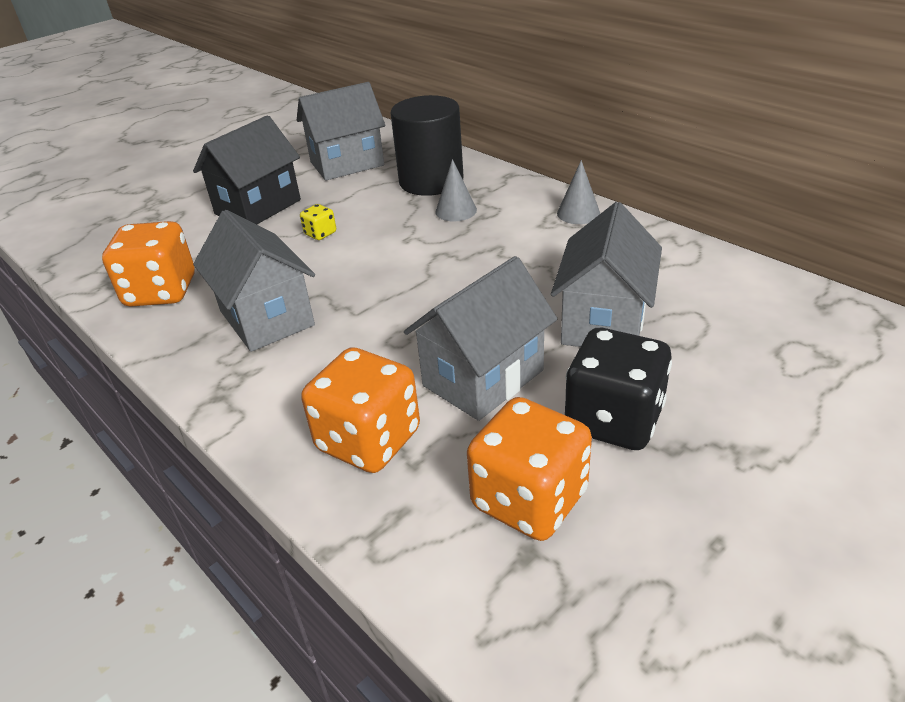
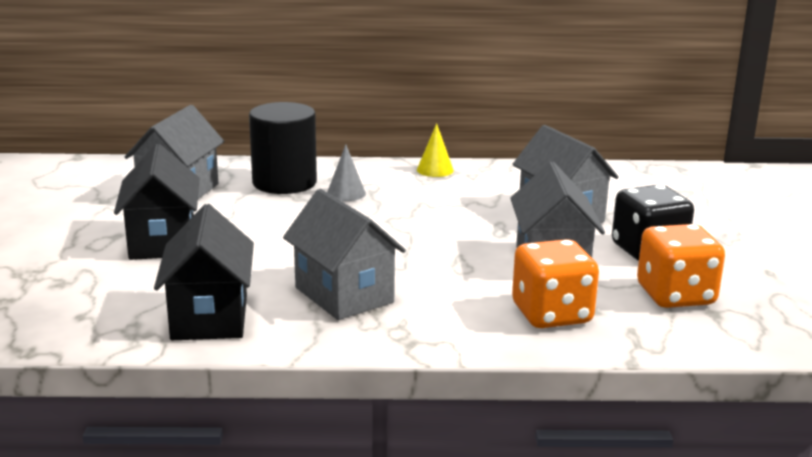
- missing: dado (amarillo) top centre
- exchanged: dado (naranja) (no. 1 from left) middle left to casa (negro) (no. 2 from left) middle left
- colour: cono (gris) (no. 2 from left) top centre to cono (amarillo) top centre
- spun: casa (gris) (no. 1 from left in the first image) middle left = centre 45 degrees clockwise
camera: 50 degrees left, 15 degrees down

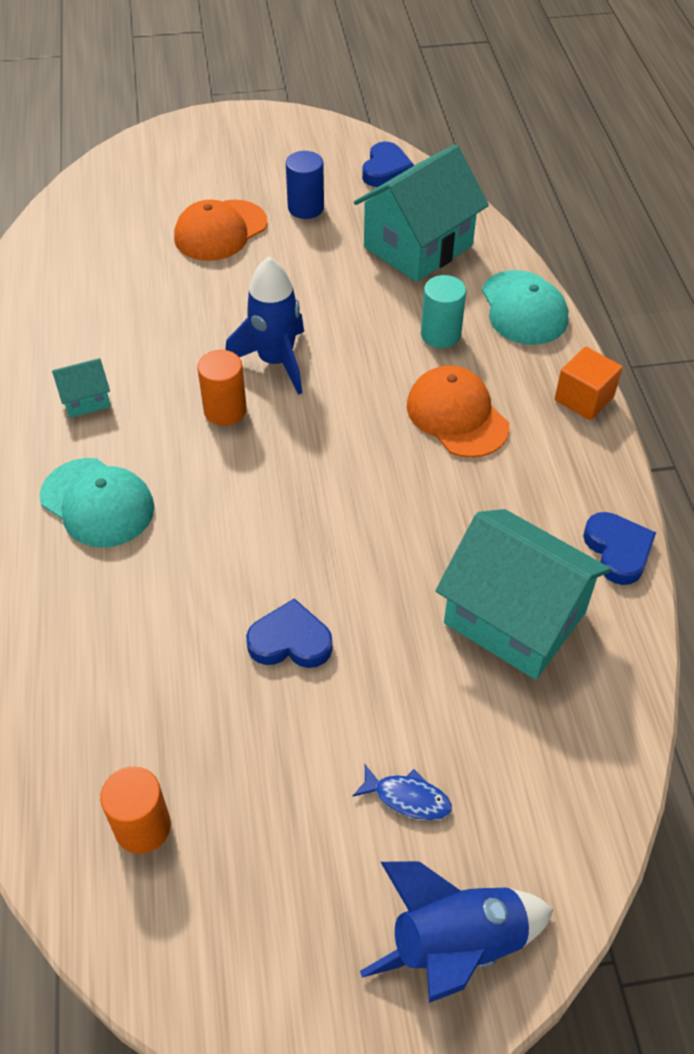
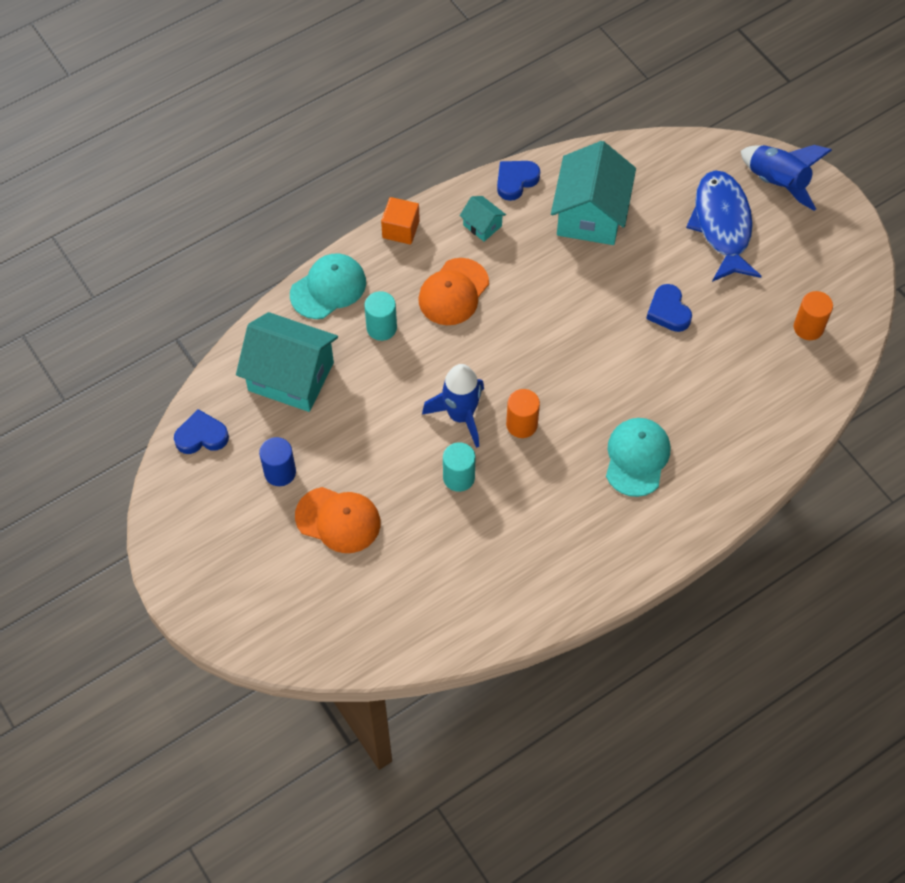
- appeared: cilindro (turquesa) (no. 2 from left) centre
- relocated: casa (turquesa) (no. 1 from left in the first image) middle left to casa (turquesa) (no. 2 from left) top centre
- size: pez (azul) bottom centre = top right x2.48
camera: 115 degrees left, 10 degrees up

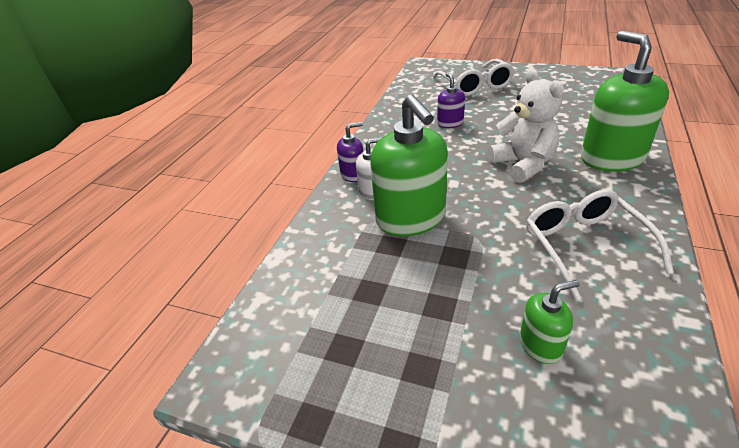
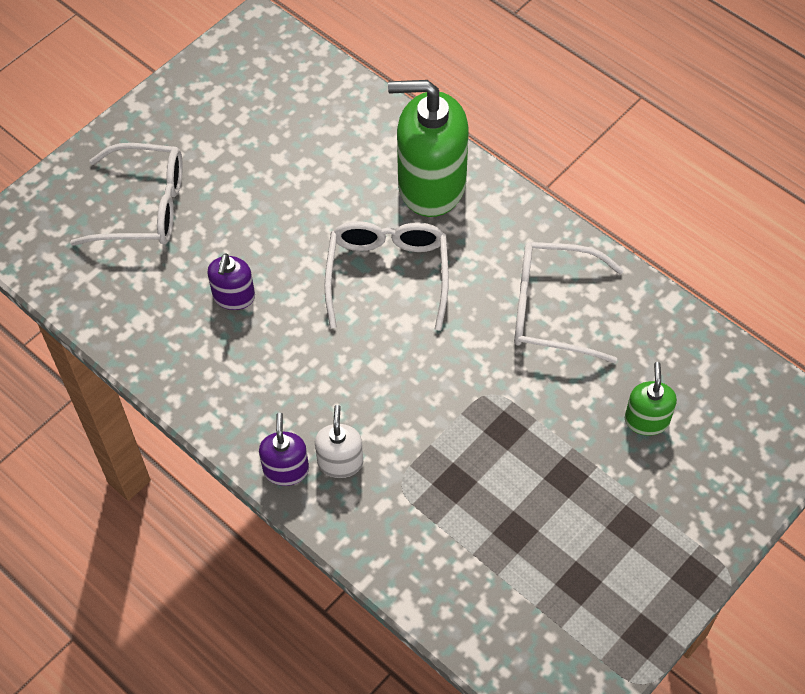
- missing: dispensador de jabón (verde) (no. 1 from left) centre
- exchanged: osito (blanco) top right to gafas (blanco) (no. 2 from left) centre
- spun: dispensador de jabón (morado) (no. 2 from left in the first image) top centre = middle left 90 degrees counterclockwise
camera: 70 degrees left, 20 degrees up

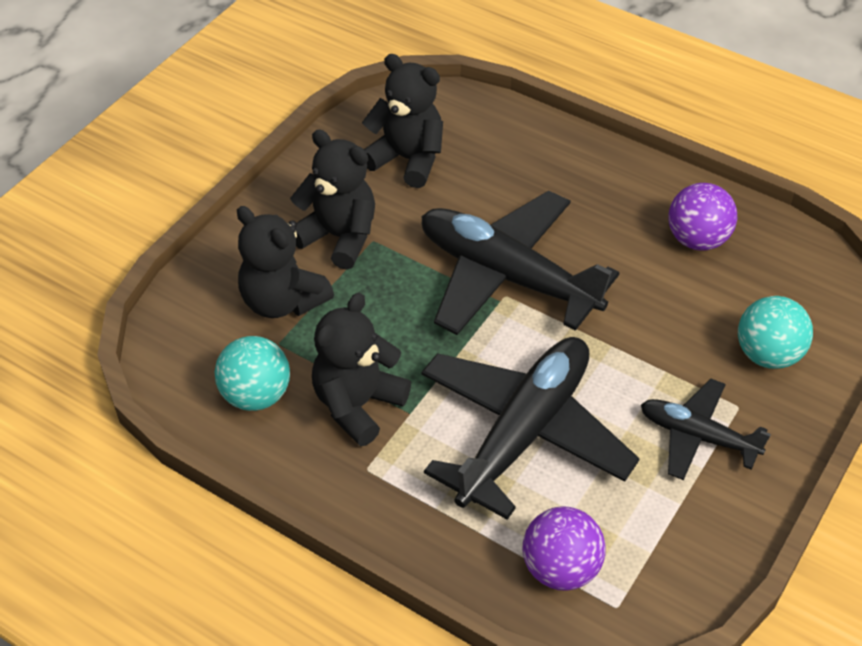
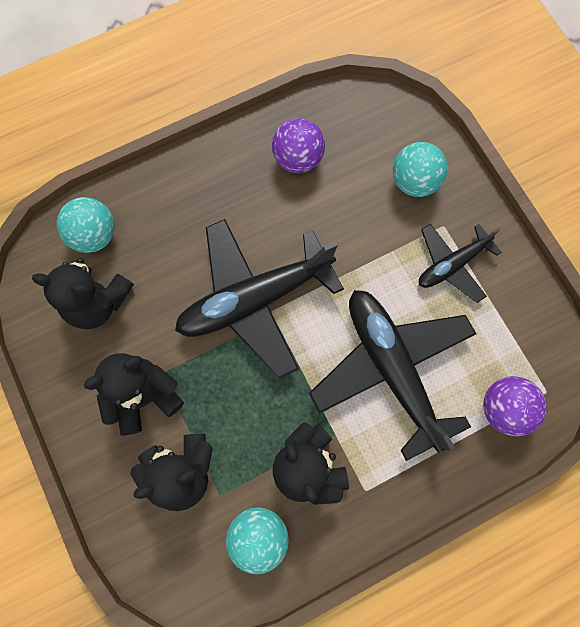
- appeared: pelota (turquesa) (no. 1 from left) middle left
- spun: osito (negro) (no. 4 from left in the first image) top centre = middle left 135 degrees counterclockwise
camera: 60 degrees left, 25 degrees up

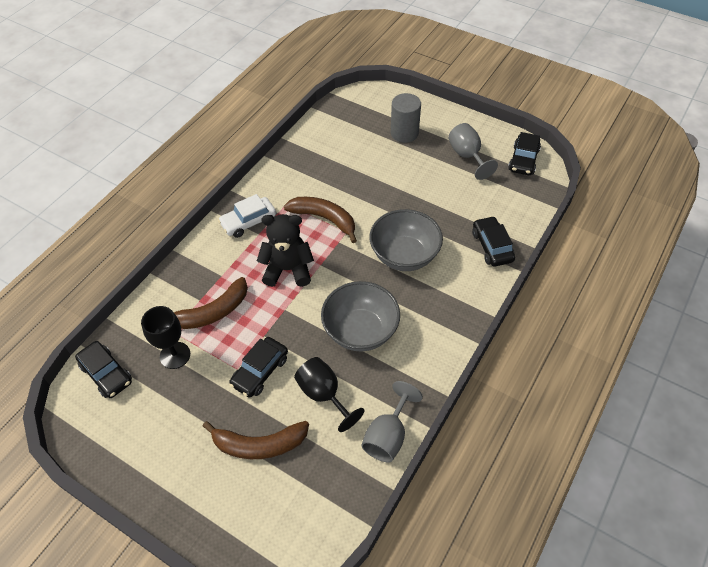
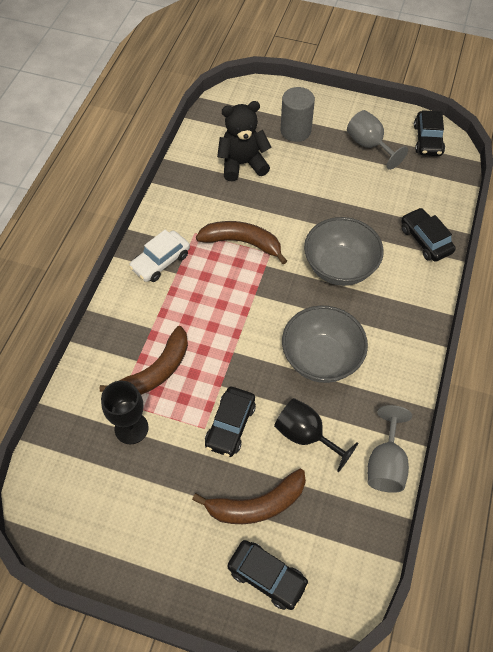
- relocated: coche (negro) (no. 1 from left in the first image) middle left to coche (negro) (no. 2 from left) bottom centre
- relocated: osito (negro) centre to top centre
camera: 15 degrees left, 5 degrees up

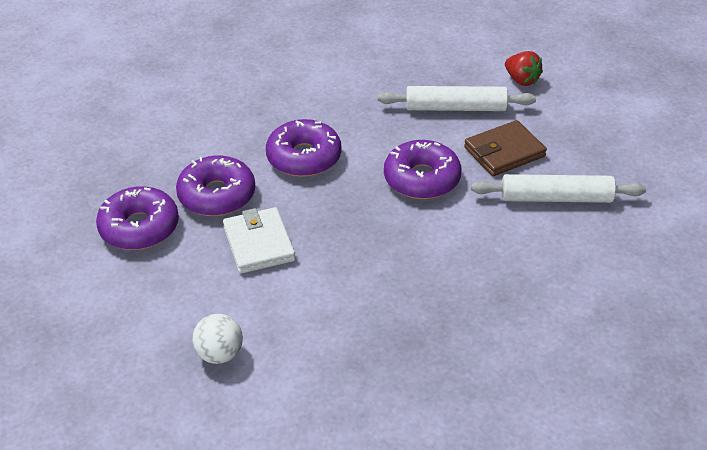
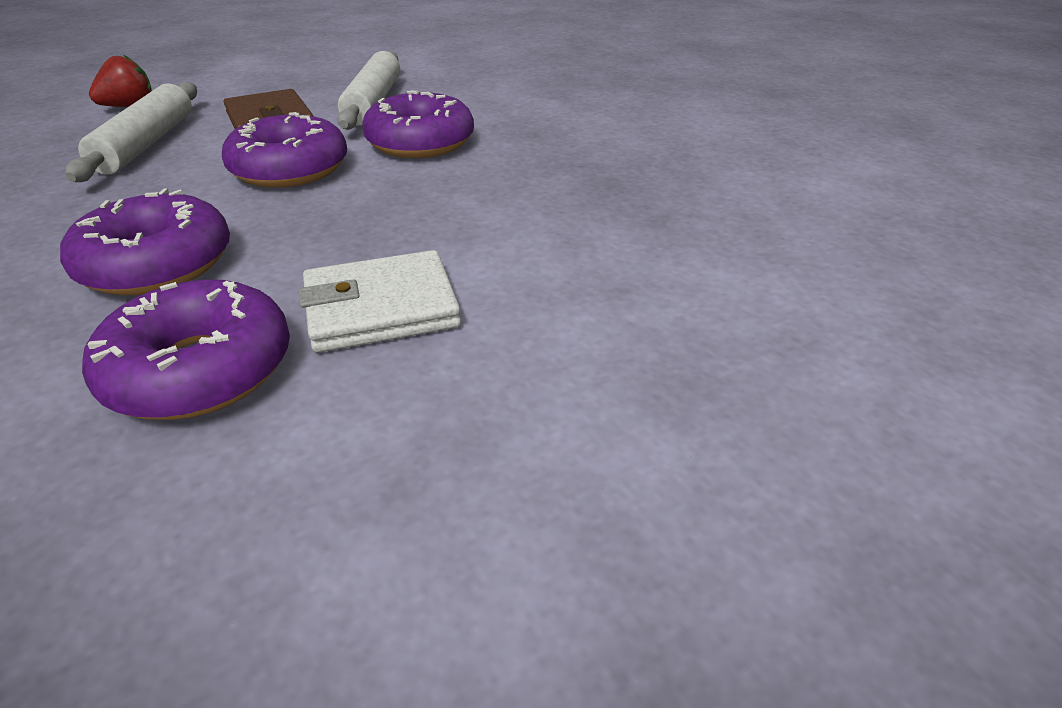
- missing: pelota (blanco) bottom left
- relocated: rosquilla (morado) (no. 1 from left in the first image) middle left to rosquilla (morado) (no. 4 from left) top centre
camera: 90 degrees left, 5 degrees down

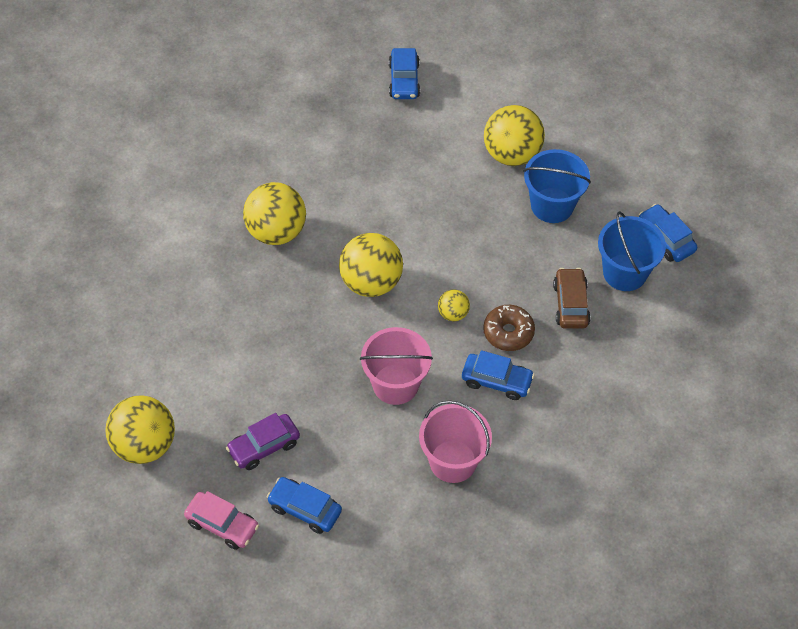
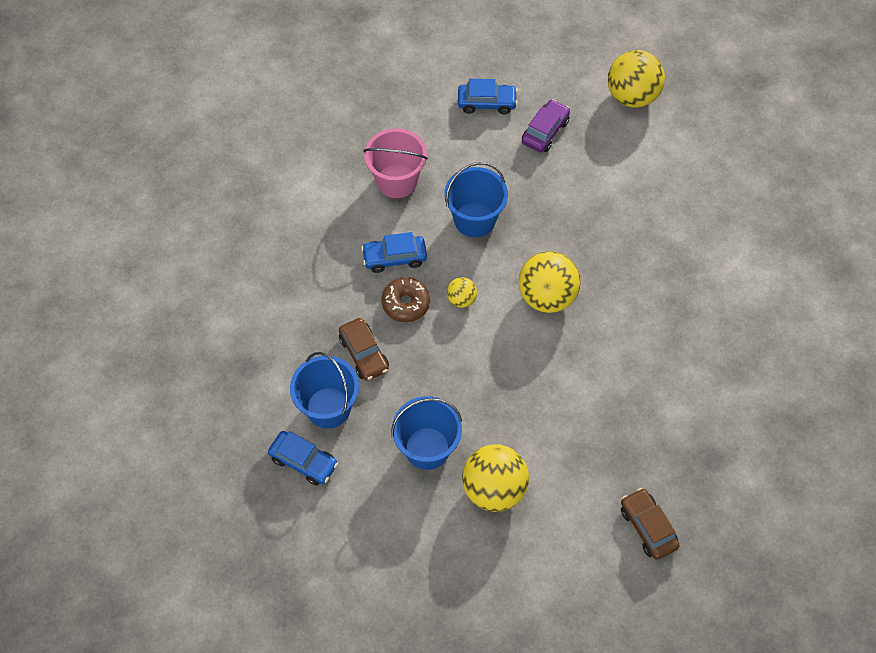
- missing: coche (rosa) bottom left
- missing: pelota (amarillo) (no. 2 from left) centre
- colour: balde (rosa) (no. 1 from left) centre to balde (azul) (no. 3 from left) top centre
- colour: coche (azul) (no. 2 from left) top centre to coche (marrón) (no. 2 from left) bottom right
camera: 155 degrees right, 5 degrees up

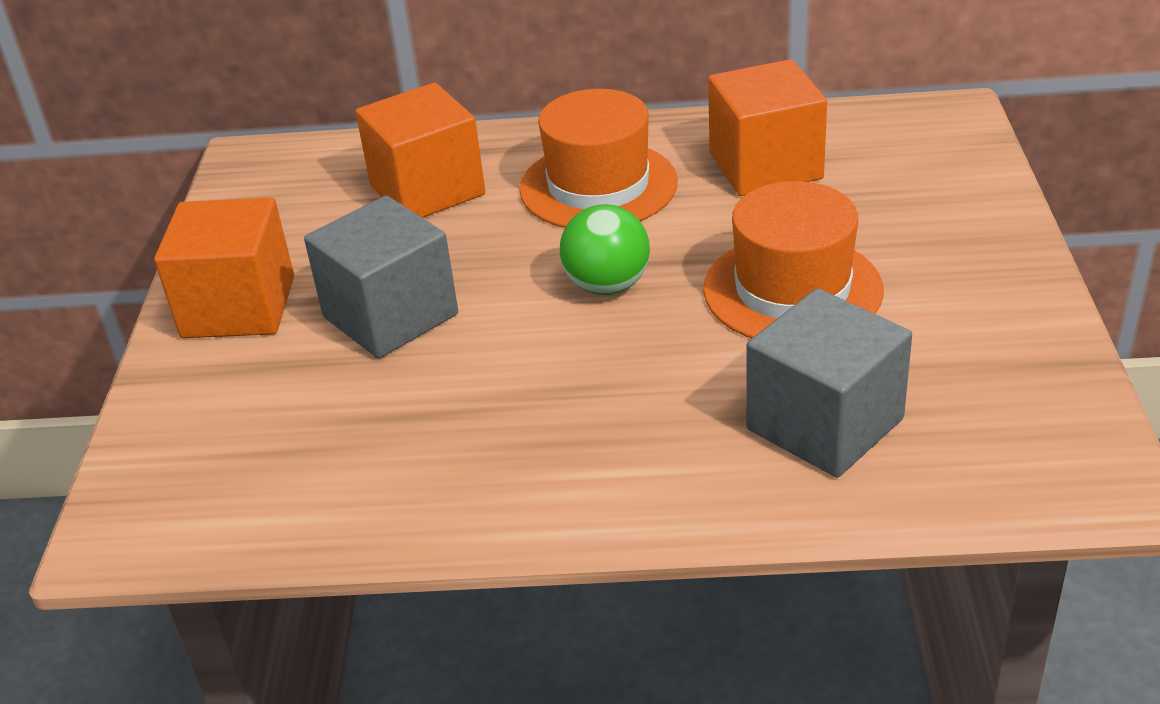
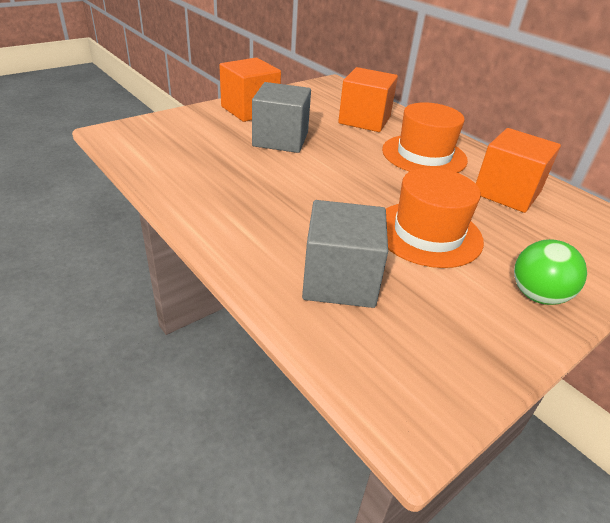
- relocated: pelota (verde) centre to middle right
camera: 45 degrees right, 0 degrees up

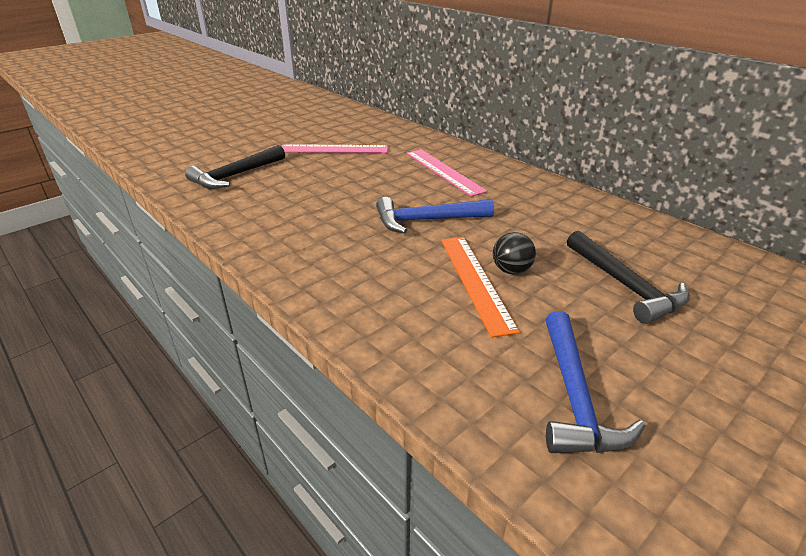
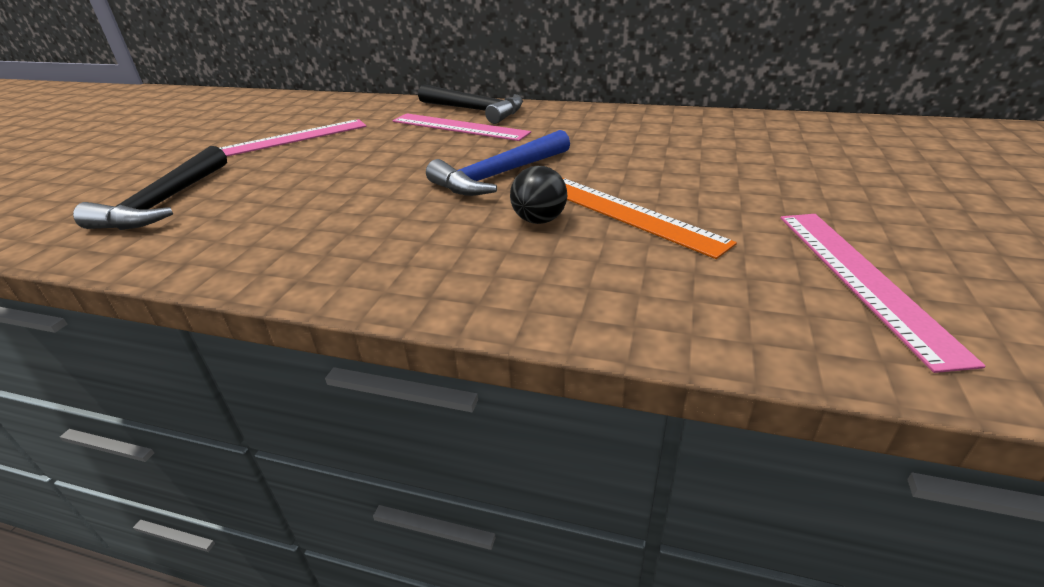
- relocated: pelota (negro) centre to top centre
- relocated: martillo (negro) (no. 2 from left) middle right to top centre
- exchanged: martillo (azul) (no. 2 from left) bottom right to regla (rosa) (no. 3 from left) middle right
camera: 30 degrees left, 0 degrees up

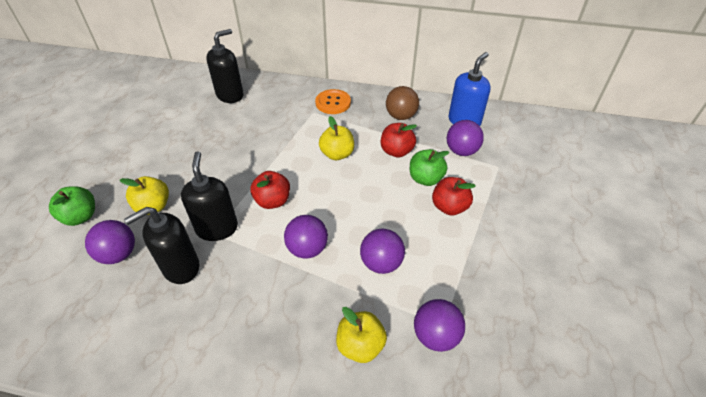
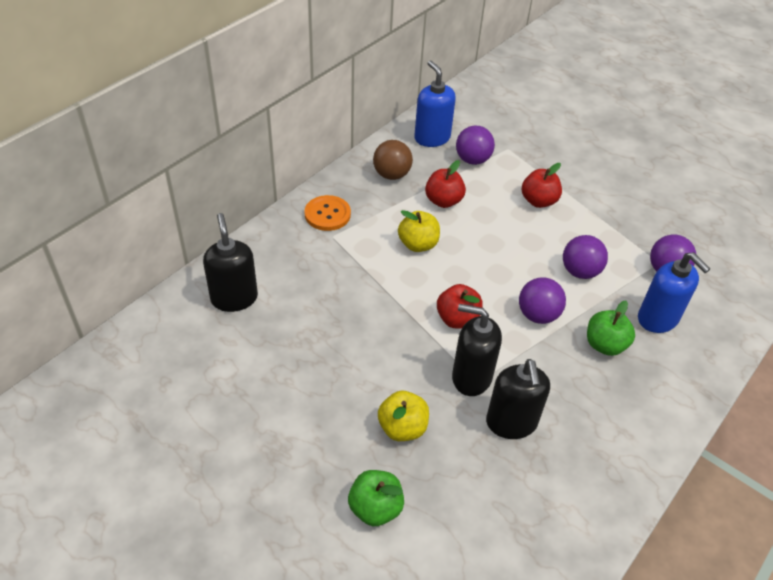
- missing: pelota (morado) (no. 1 from left) middle left
- relocated: manzana (verde) (no. 2 from left) centre to middle right
- exchanged: manzana (amarillo) (no. 3 from left) bottom centre to dispensador de jabón (azul) (no. 2 from left) middle right
camera: 65 degrees left, 0 degrees up

